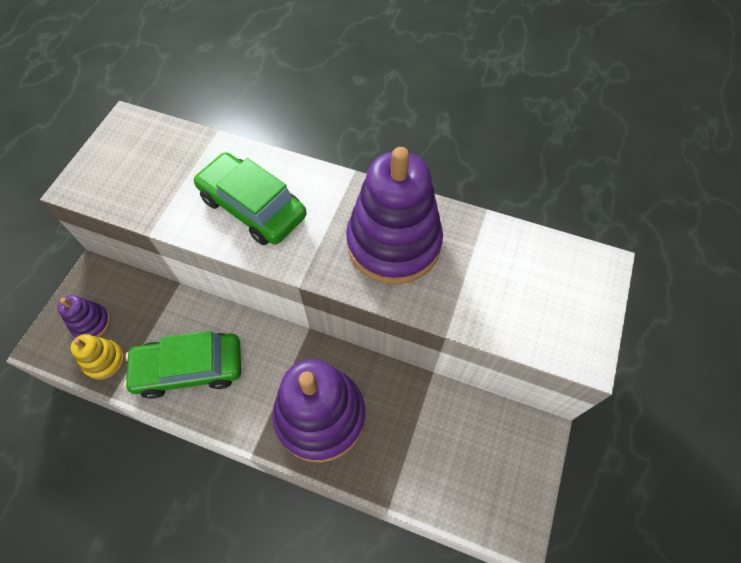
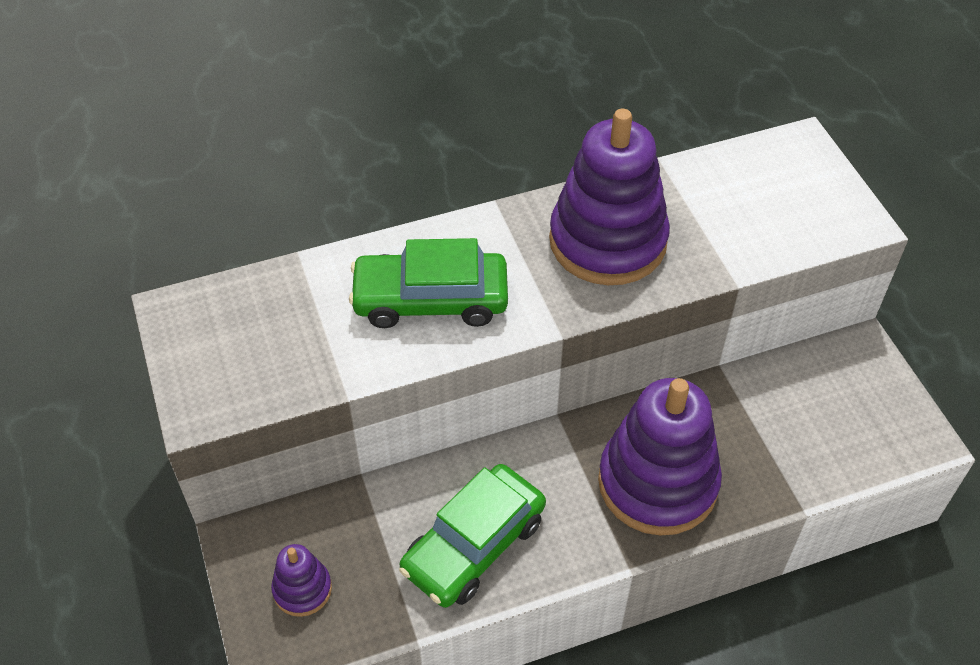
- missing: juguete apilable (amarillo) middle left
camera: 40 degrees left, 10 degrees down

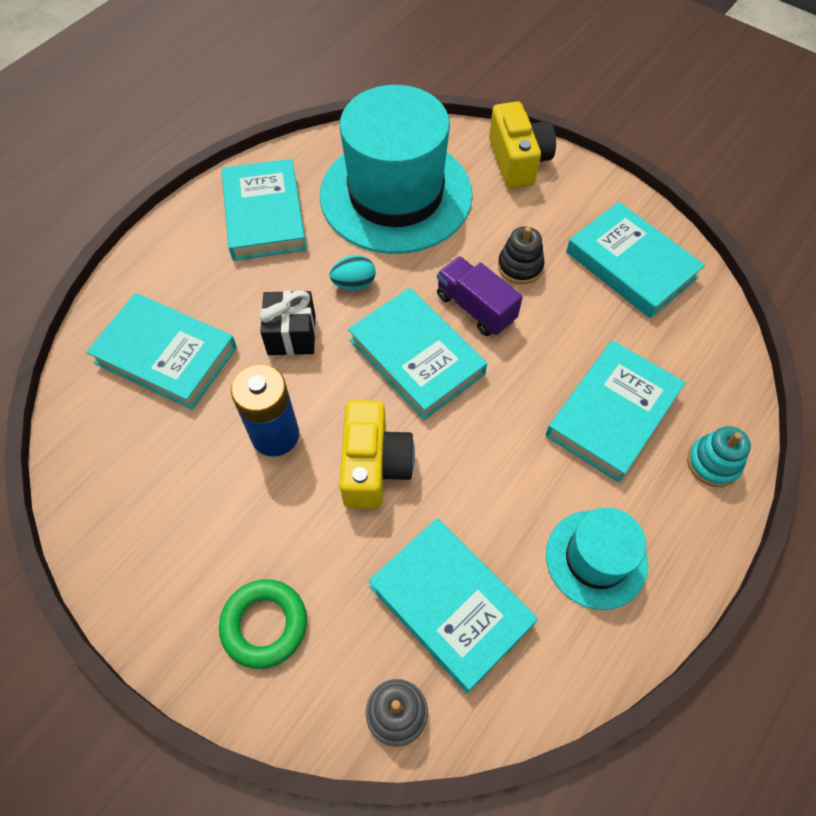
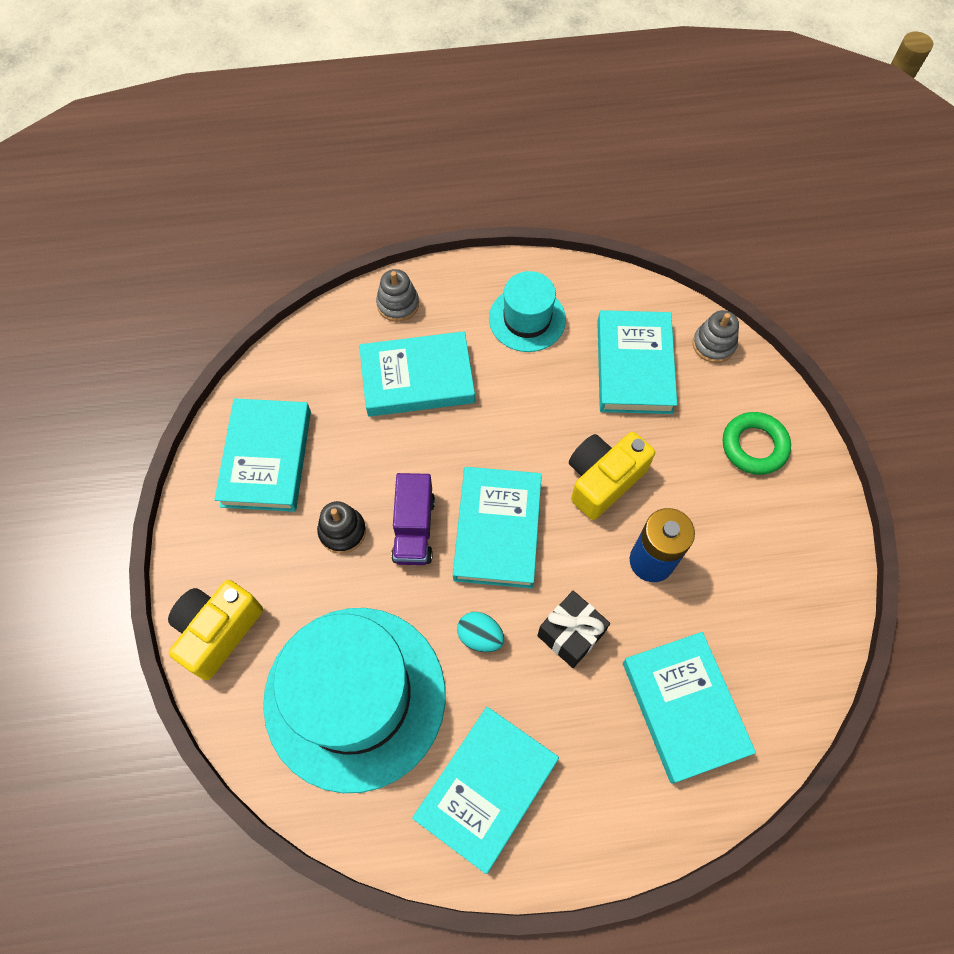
- colour: juguete apilable (turquesa) middle right to juguete apilable (gris) (no. 1 from left) top centre
camera: 135 degrees left, 5 degrees up

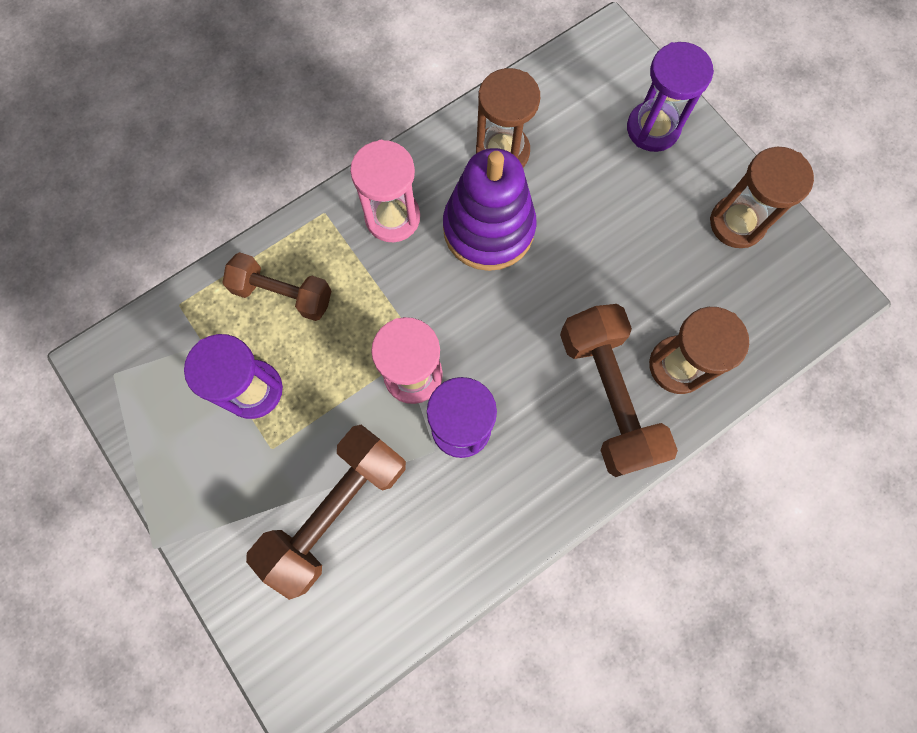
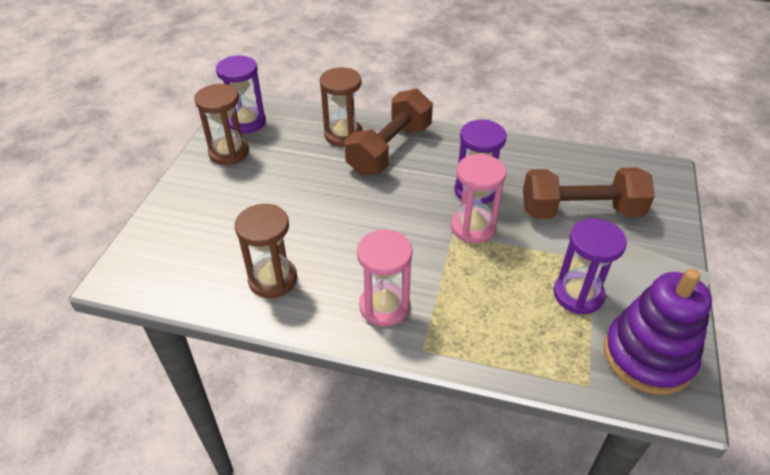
- missing: mancuerna (marrón) (no. 1 from left) middle left
- relocated: juguete apilable (morado) top centre to bottom right
- relocated: reloj de arena (morado) (no. 3 from left in the first image) top right to reloj de arena (morado) (no. 1 from left) top left
camera: 130 degrees left, 30 degrees down

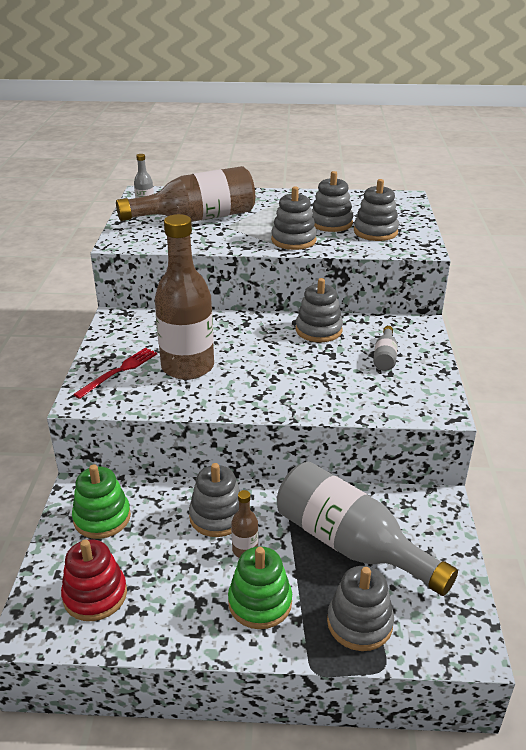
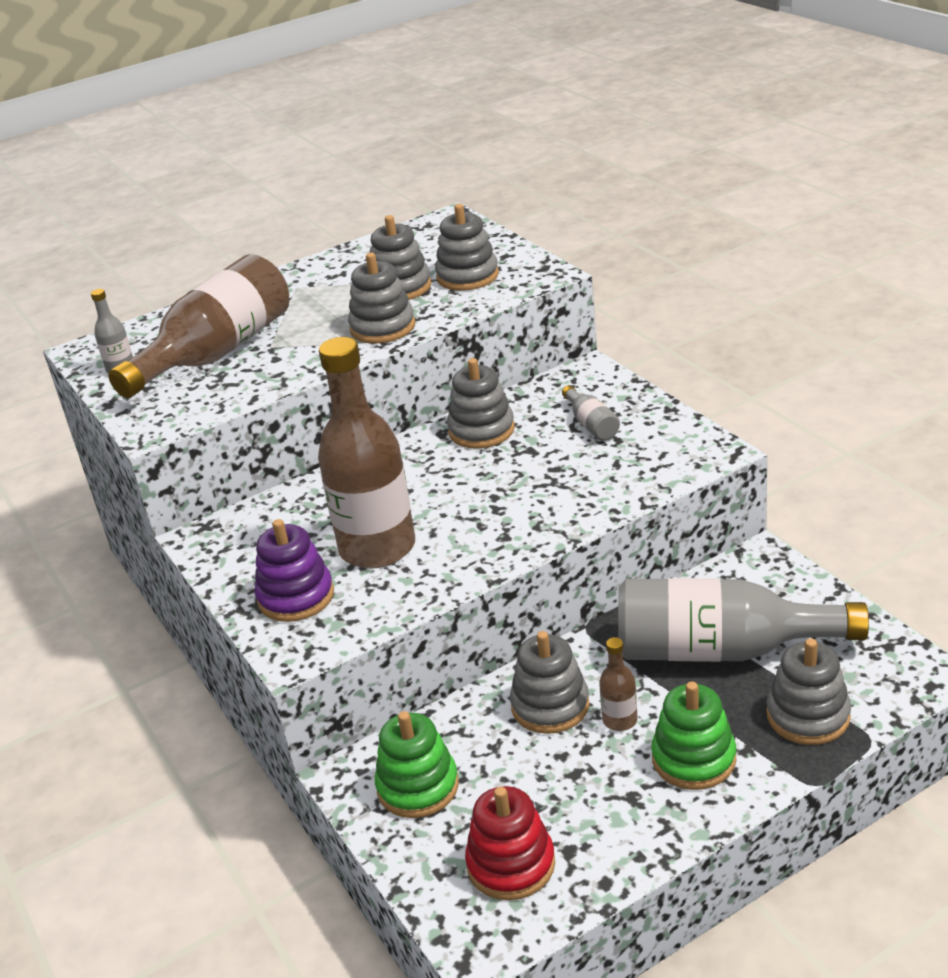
- exchanged: tenedor (rojo) middle left to juguete apilable (morado) middle left
camera: 30 degrees left, 0 degrees up

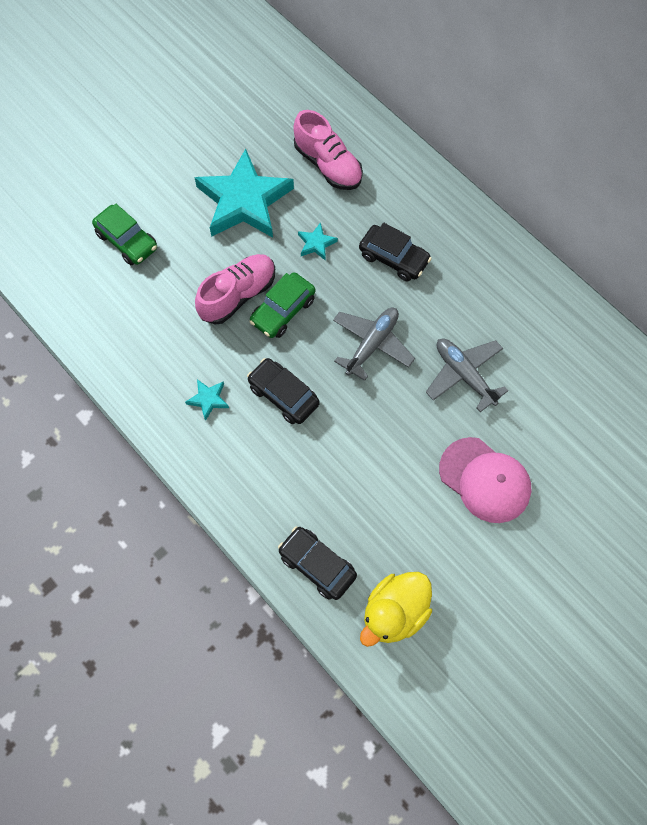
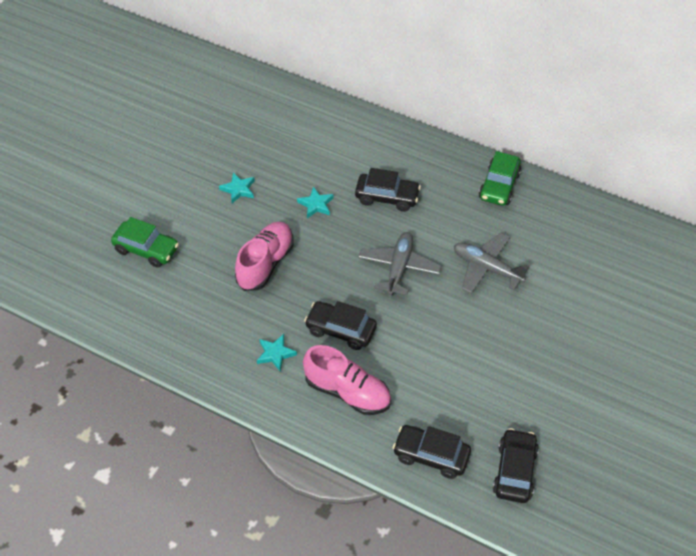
- missing: gorra (rosa) middle right
- relocated: coche (verde) (no. 2 from left) centre to top right
- relocated: zapato (rosa) (no. 2 from left) top centre to bottom centre
- exchanged: pato (amarillo) bottom centre to coche (negro) (no. 4 from left) bottom right
- size: estrella (turquesa) (no. 2 from left in the first image) top centre = centre x0.40
camera: 20 degrees left, 15 degrees down

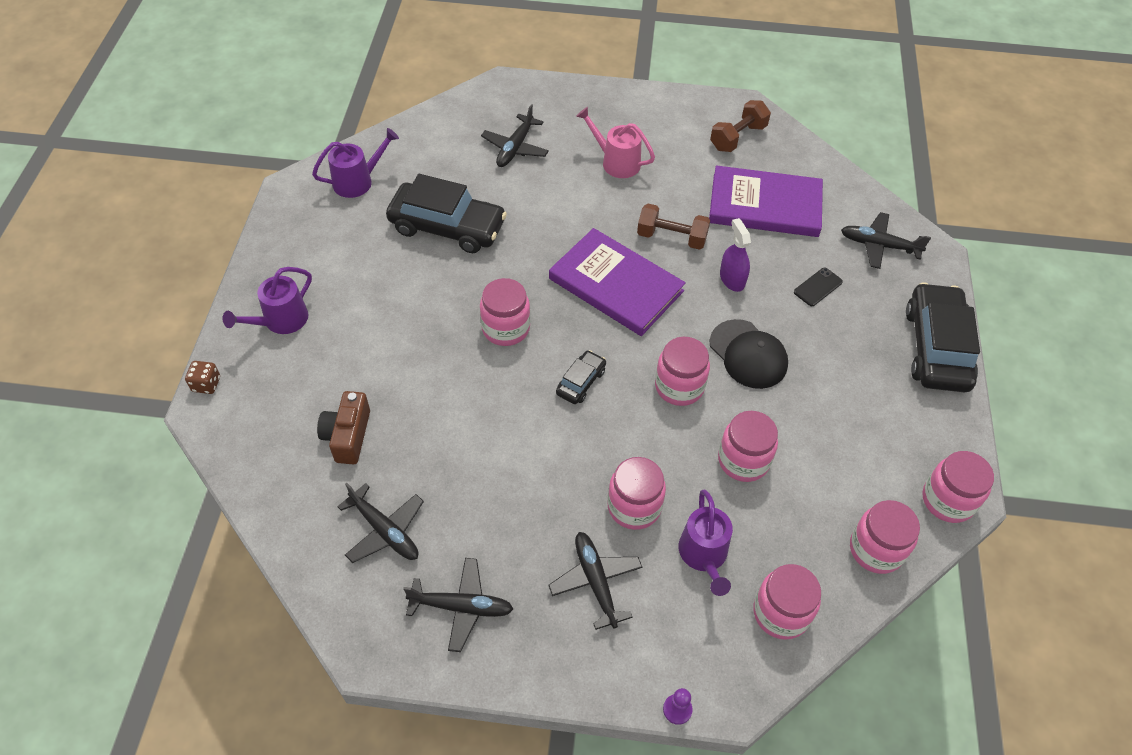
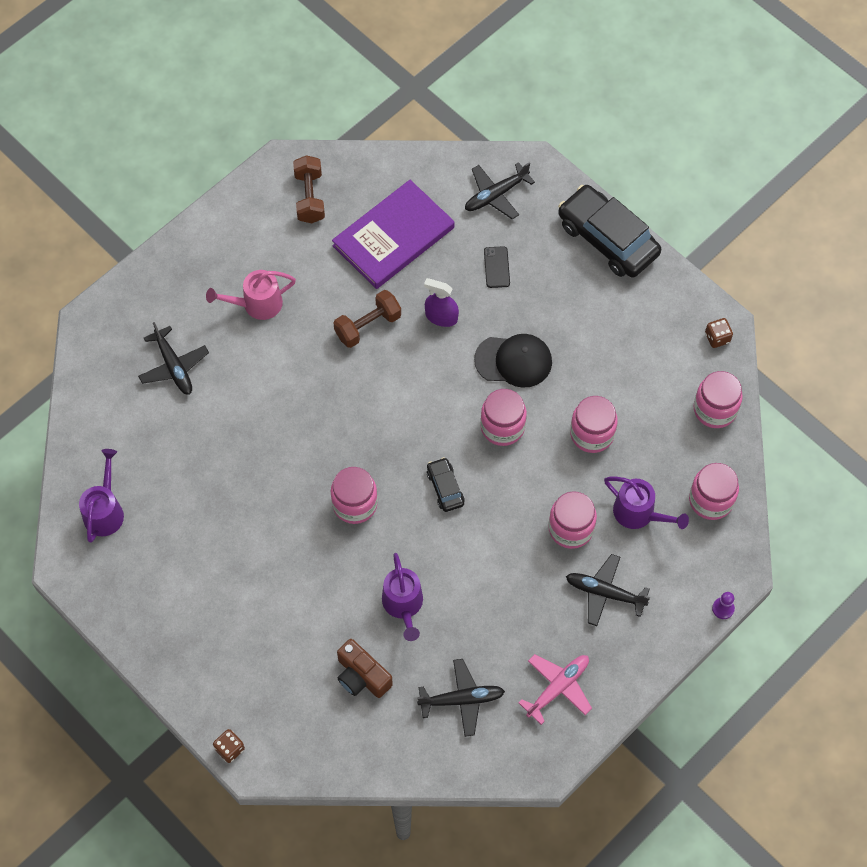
- missing: coche (negro) (no. 1 from left) top centre
- missing: libro (morado) (no. 1 from left) centre
- relocated: regadera (morado) (no. 1 from left in the first image) middle left to regadera (morado) (no. 2 from left) bottom centre
- exchanged: tarro (rosa) (no. 7 from left) middle right to dado (marrón) (no. 2 from left) middle right
- colour: avión (negro) (no. 2 from left) bottom centre to avión (rosa) bottom centre
camera: 50 degrees left, 10 degrees up

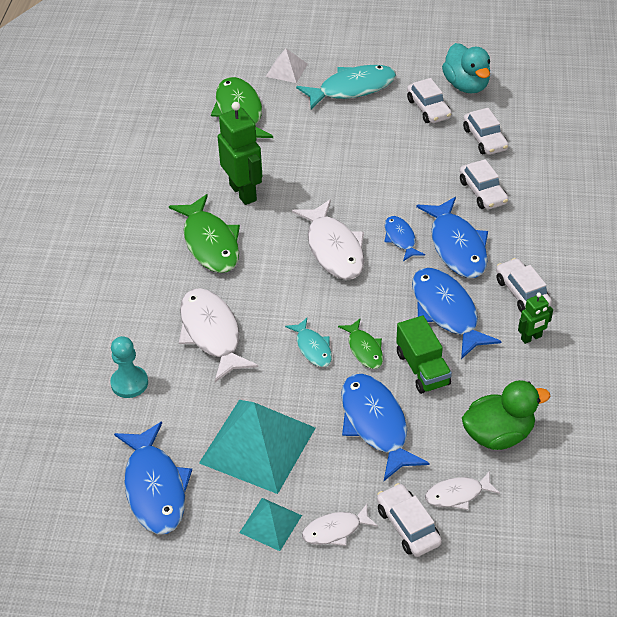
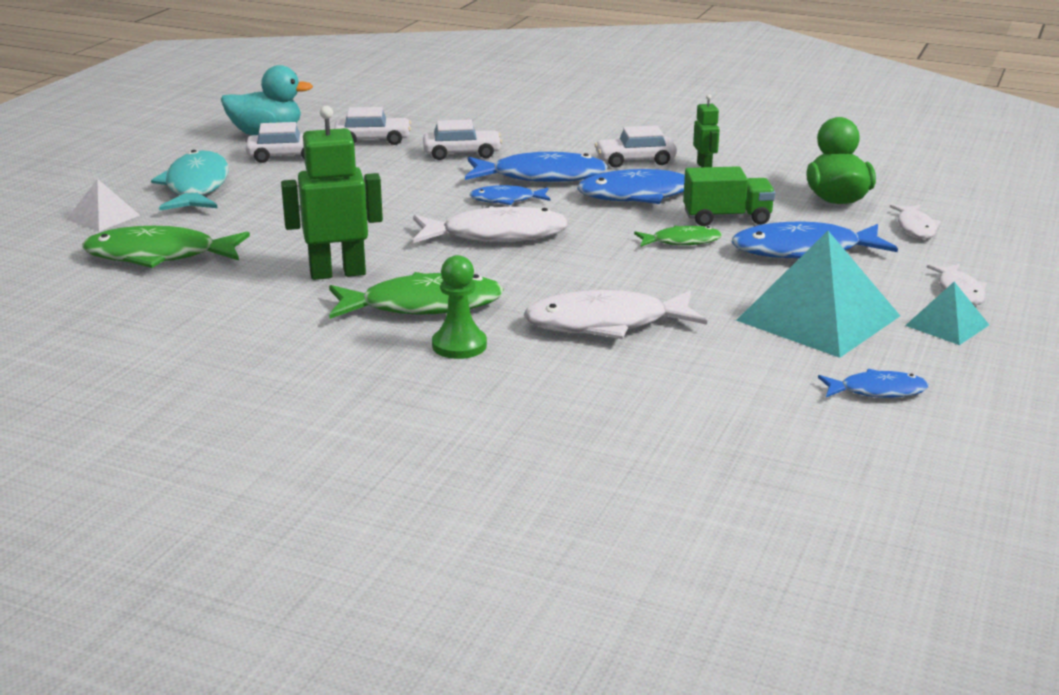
- missing: peón (turquesa) middle left
- missing: pez (turquesa) (no. 1 from left) centre
- missing: coche (blanco) (no. 1 from left) bottom centre
- appeared: peón (verde) centre
- size: pez (azul) (no. 1 from left in the first image) bottom left = middle right x0.55
camera: 75 degrees left, 20 degrees down

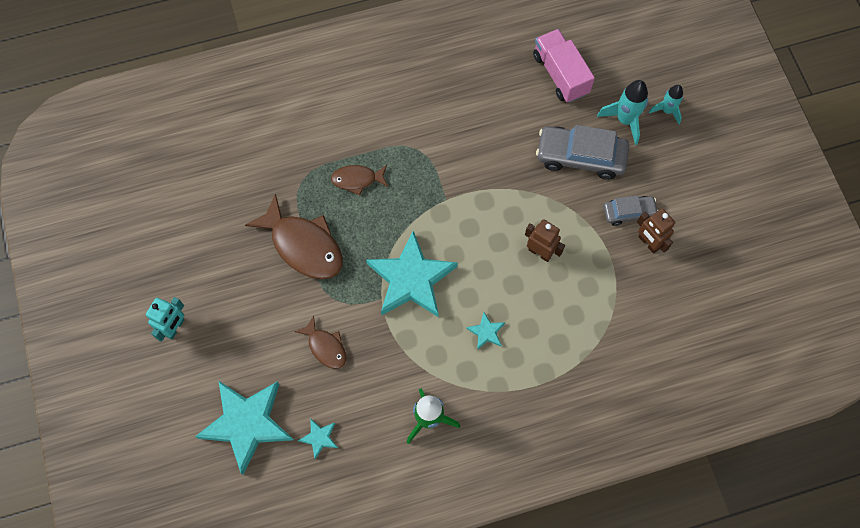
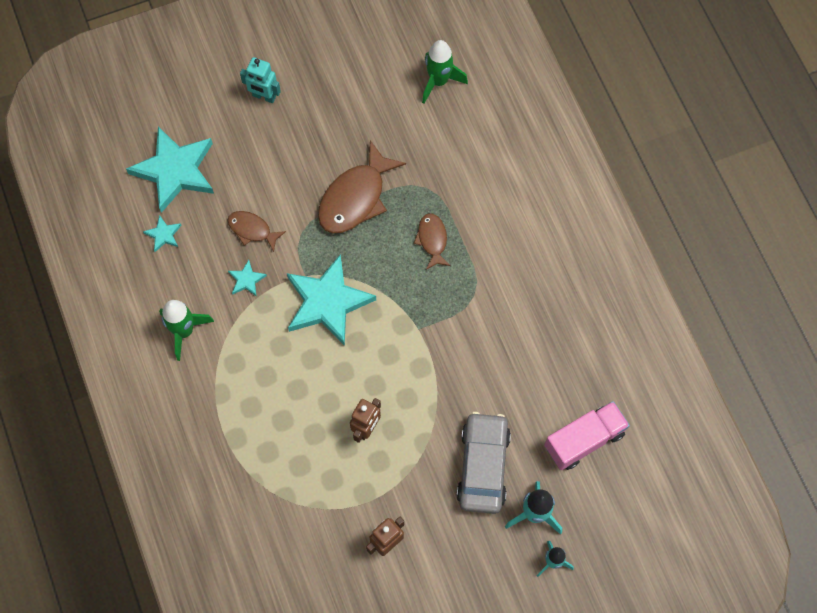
- missing: coche (gris) (no. 2 from left) middle right
- appeared: cohete (verde) (no. 2 from left) top centre
- relocated: estrella (turquesa) (no. 4 from left in the first image) centre to estrella (turquesa) (no. 3 from left) middle left
- spun: pez (marrón) (no. 2 from left in the first image) centre = middle left 75 degrees clockwise
camera: 85 degrees right, 0 degrees up

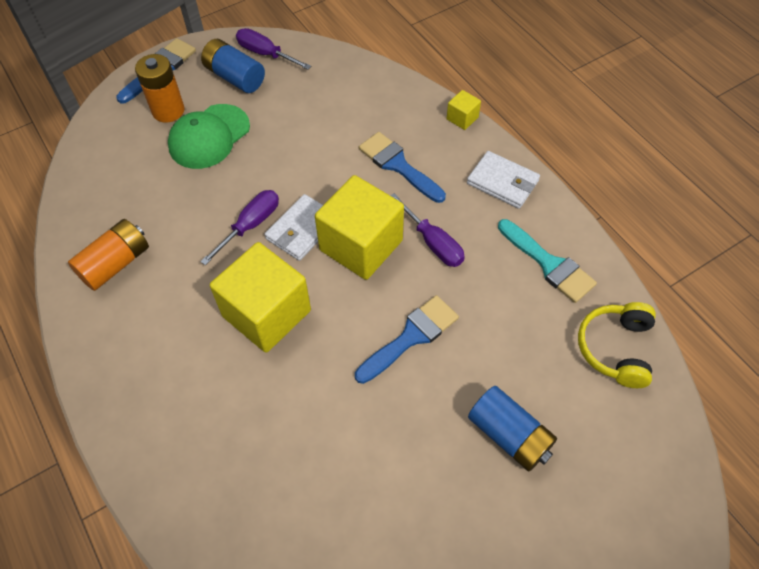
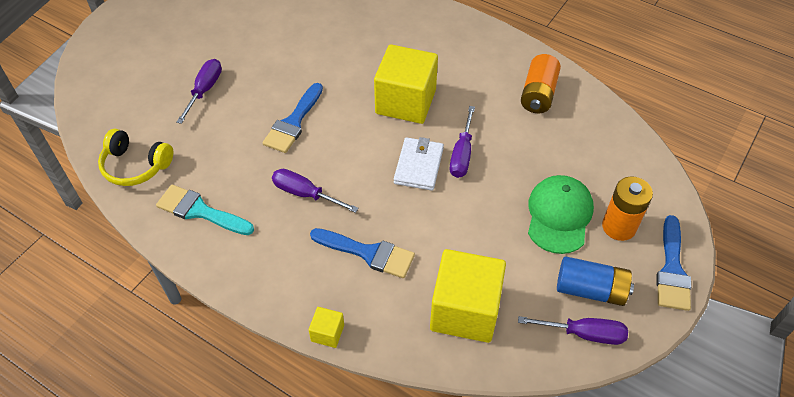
- missing: cartera (blanco) (no. 2 from left) top centre
- relocated: cubo (amarillo) (no. 2 from left in the first image) centre to cubo (amarillo) (no. 3 from left) bottom centre
- exchanged: pila (azul) (no. 2 from left) bottom right to destornillador (morado) (no. 1 from left) top left
- spun: auriculares (amarillo) middle right = middle left 120 degrees clockwise
camera: 155 degrees right, 5 degrees down

